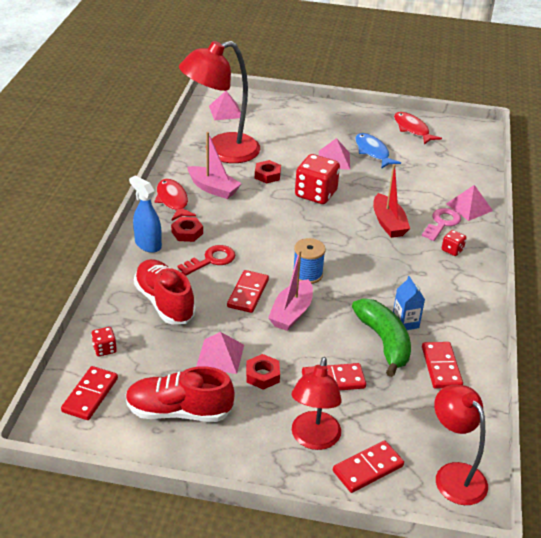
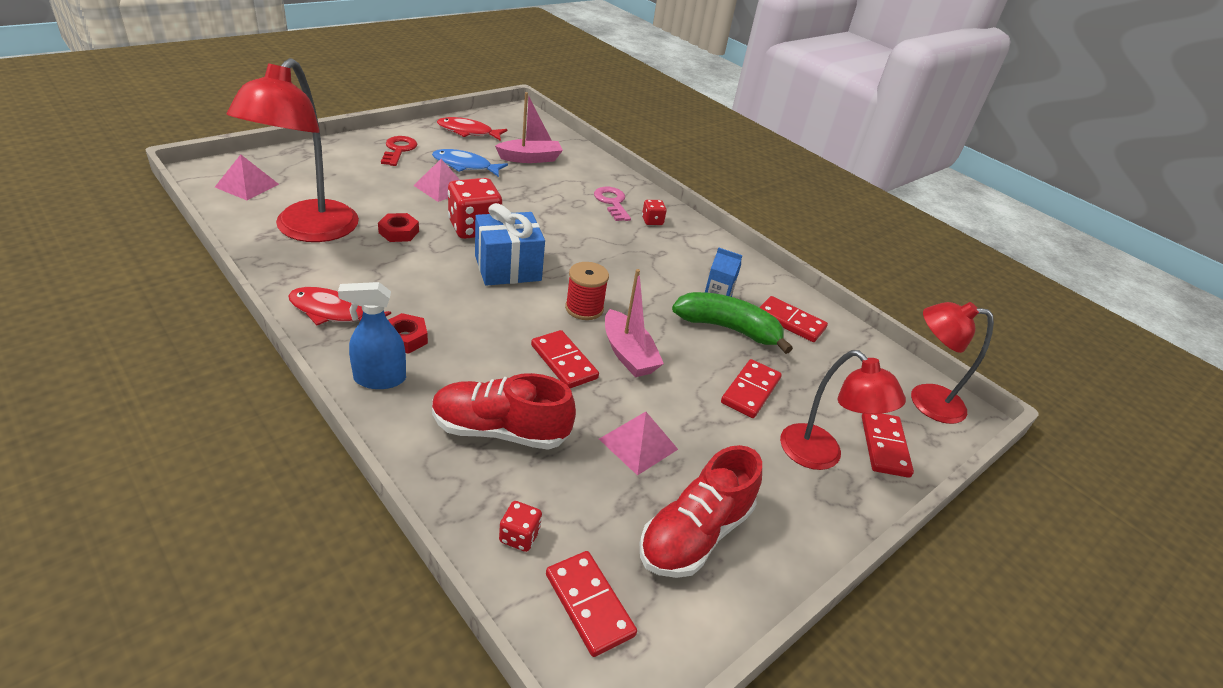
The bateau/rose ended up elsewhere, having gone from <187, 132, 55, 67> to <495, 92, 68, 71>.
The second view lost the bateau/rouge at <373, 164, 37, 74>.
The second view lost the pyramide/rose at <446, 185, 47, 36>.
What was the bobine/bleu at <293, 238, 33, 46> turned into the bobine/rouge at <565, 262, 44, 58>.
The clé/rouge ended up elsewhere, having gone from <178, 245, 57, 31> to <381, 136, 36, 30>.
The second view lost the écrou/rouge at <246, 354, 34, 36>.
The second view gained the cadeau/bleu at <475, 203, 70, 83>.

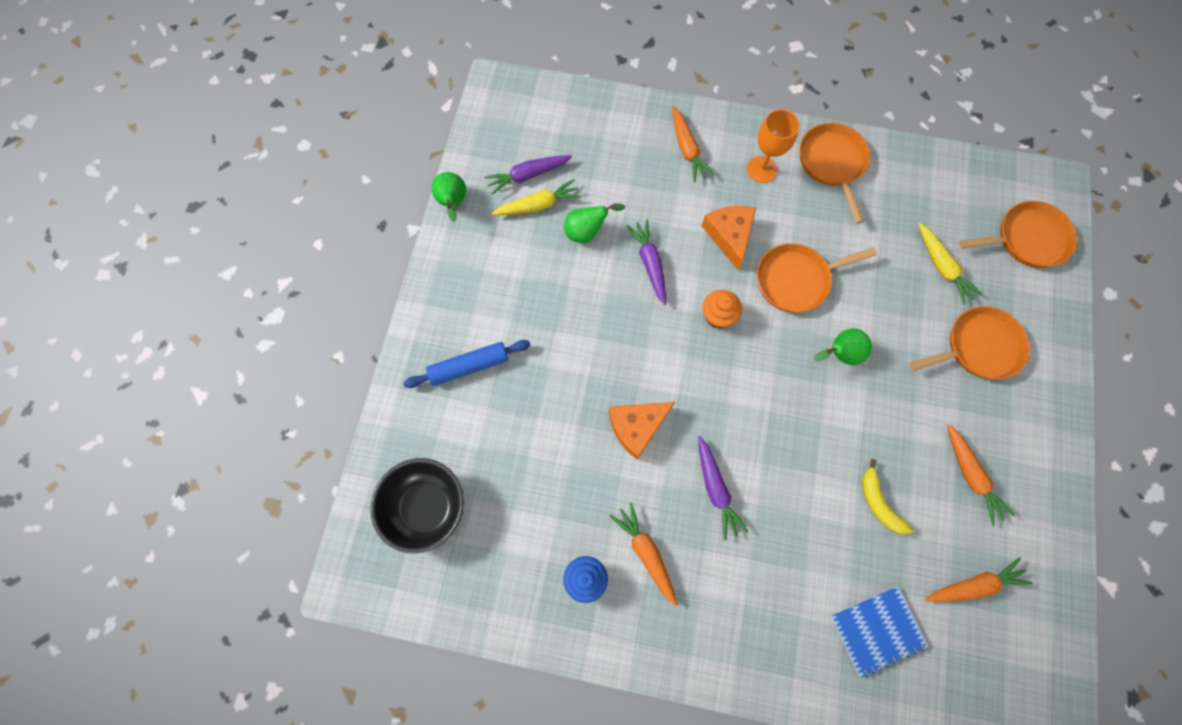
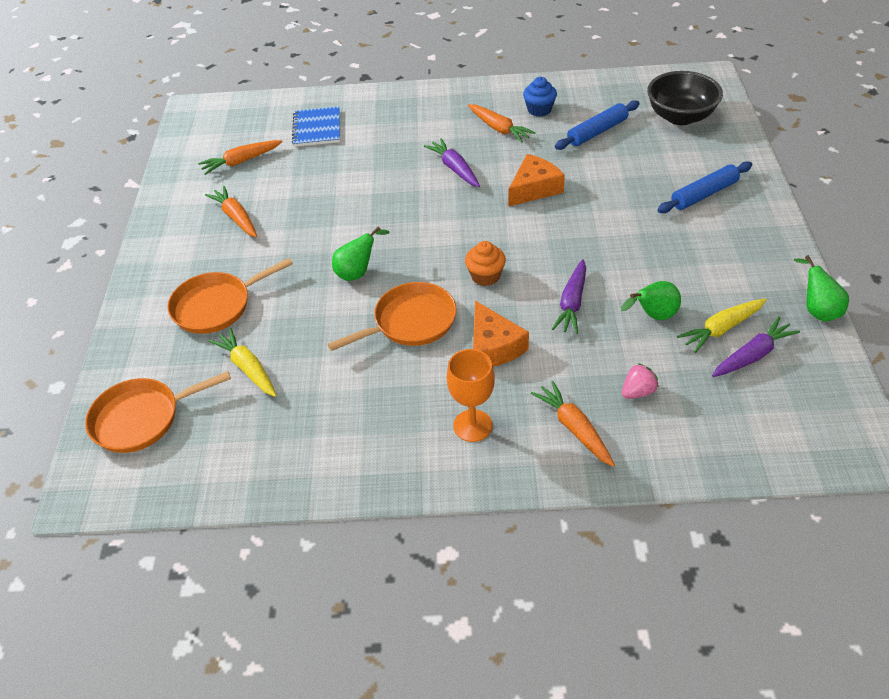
The second view lost the poêle/orange at <799, 123, 71, 101>.
The carotte/violet at <626, 219, 40, 86> ended up facing another way, 45 degrees clockwise from before.
The second view lost the banane/jaune at <862, 459, 51, 76>.
The carnet/bleu at <831, 586, 98, 91> ended up facing another way, 60 degrees counterclockwise from before.
The second view gained the rouleau à pâtisserie/bleu at <555, 100, 85, 50>.
The second view gained the fraise/rose at <622, 363, 37, 36>.

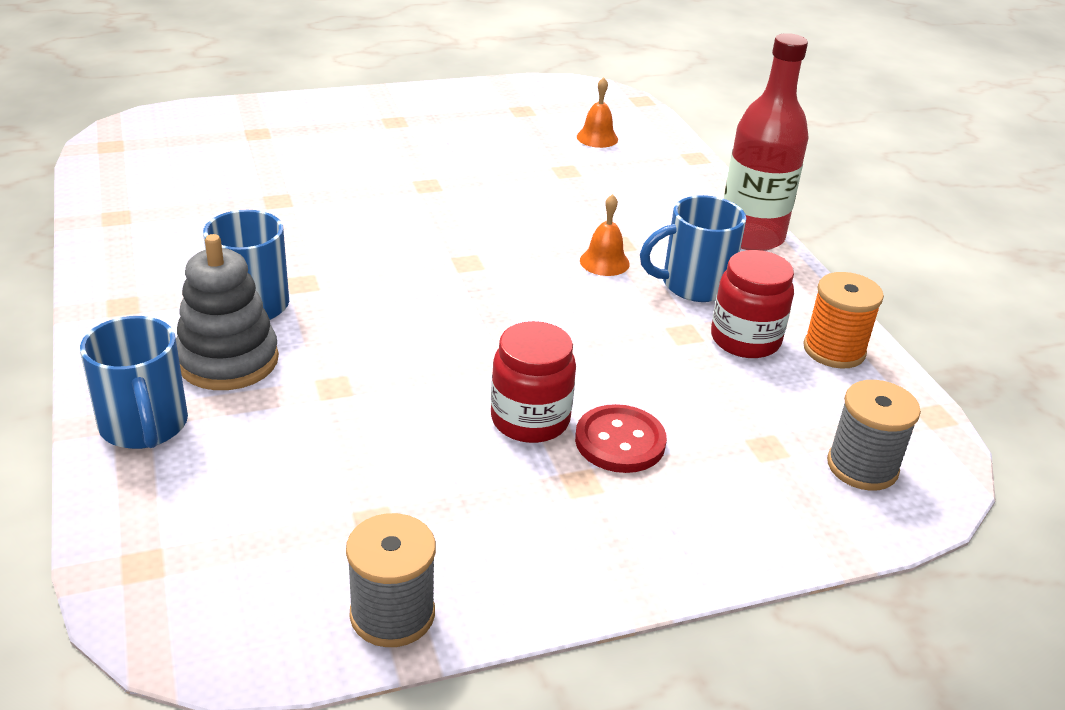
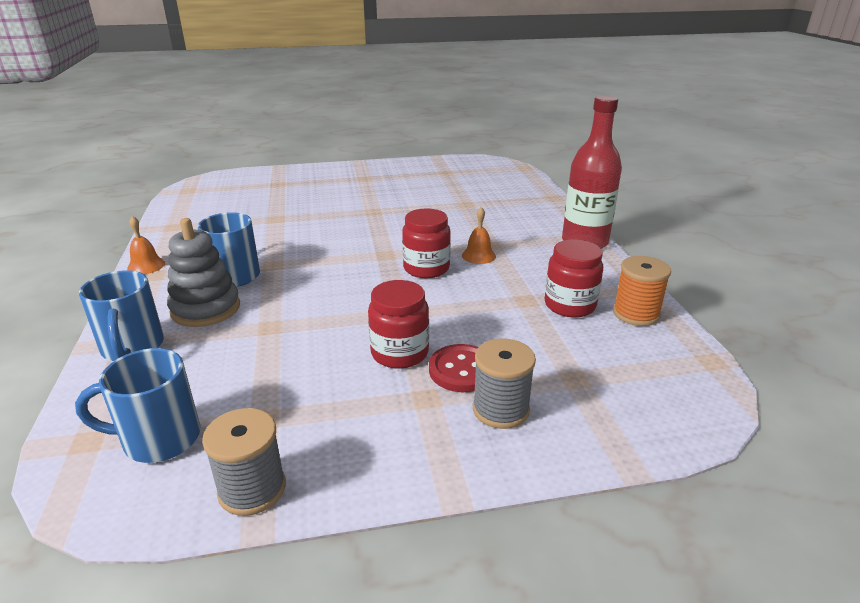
The cloche/orange ended up elsewhere, having gone from <577, 77, 41, 71> to <127, 216, 38, 58>.
The tasse/bleu ended up elsewhere, having gone from <640, 195, 106, 107> to <75, 348, 126, 115>.
The bobine/gris ended up elsewhere, having gone from <827, 380, 94, 111> to <473, 338, 63, 91>.
The second view gained the bocal/rouge at <402, 209, 49, 69>.

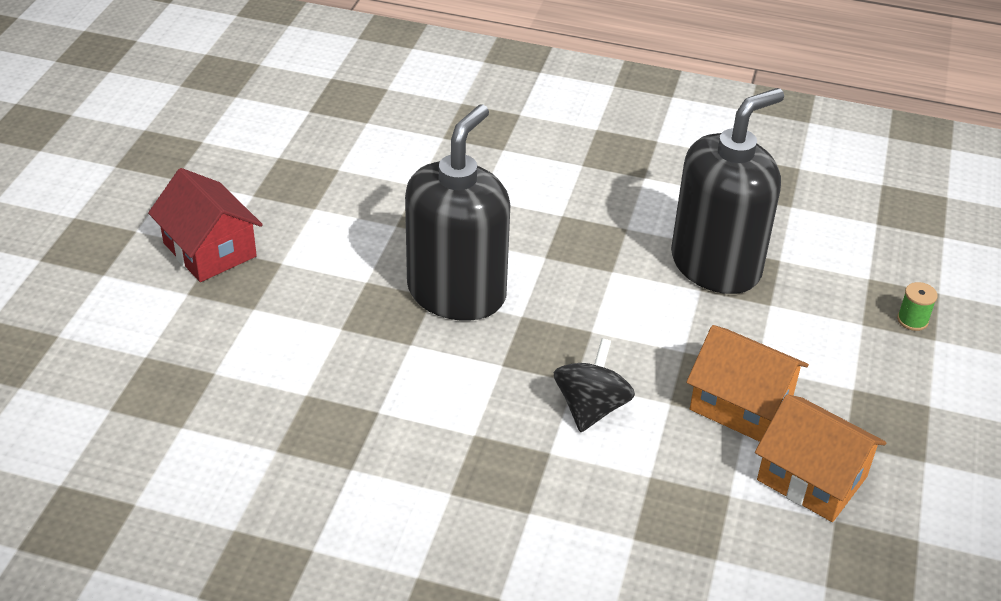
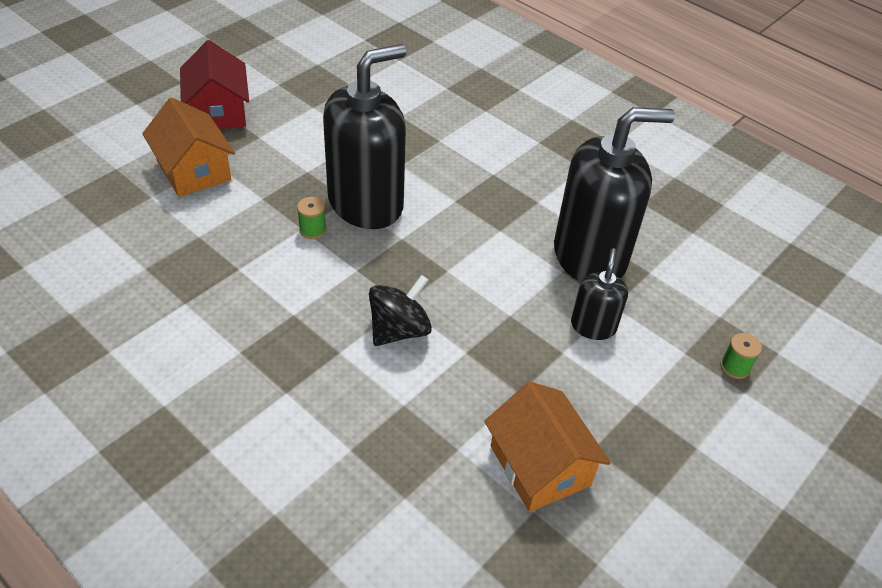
The maison/orange ended up elsewhere, having gone from <686, 325, 123, 117> to <142, 98, 93, 99>.
The second view gained the bobine/vert at <297, 197, 29, 42>.
The second view gained the distributeur de savon/noir at <571, 248, 57, 92>.

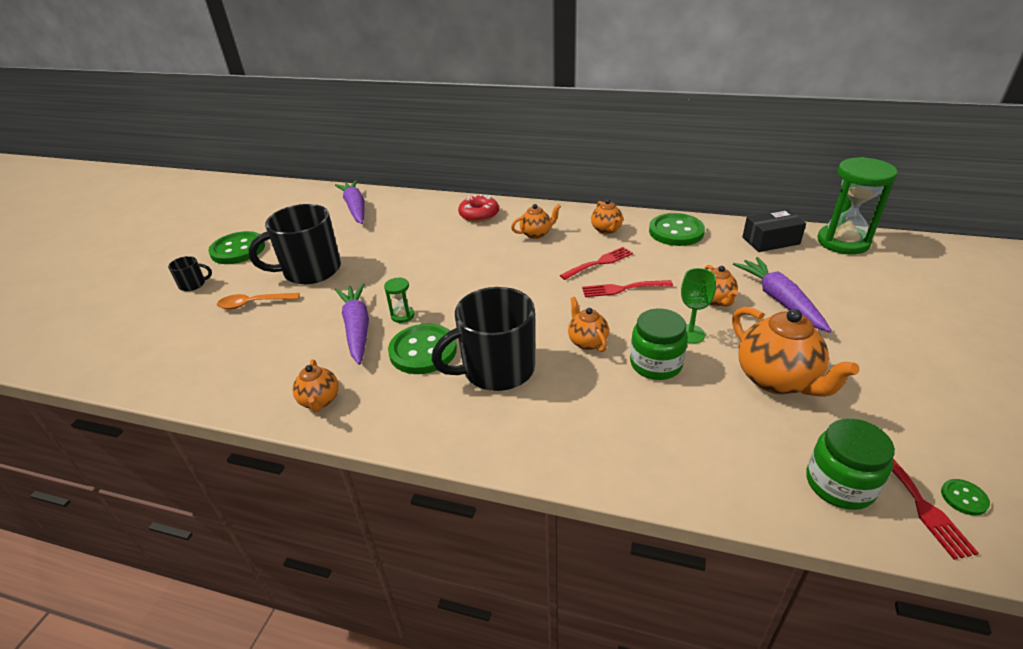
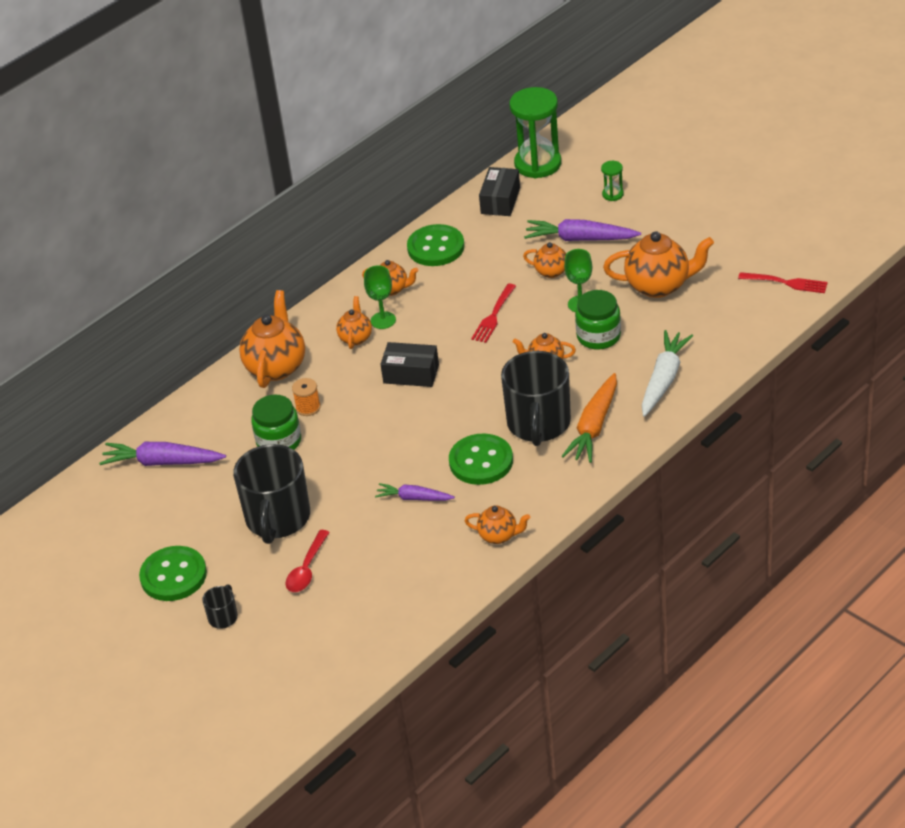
Where the beignet/rouge stood at <458, 194, 41, 28>, the théière/orange came to stand at <239, 290, 66, 98>.
The second view lost the fourchette/rouge at <560, 247, 73, 33>.
The sablier/vert ended up elsewhere, having gone from <384, 277, 31, 46> to <601, 161, 23, 40>.
The size of the carotte/violet at <335, 283, 34, 82> changed by a factor of 0.61.
What was the cuillère/orange at <217, 293, 83, 16> turned into the cuillère/rouge at <286, 530, 44, 62>.
The bocal/vert ended up elsewhere, having gone from <806, 418, 89, 92> to <251, 395, 50, 55>.
The second view lost the bouton/vert at <941, 479, 49, 37>.
The second view gained the verre à pied/vert at <364, 265, 32, 64>.
The second view gained the carotte/blanc at <642, 330, 51, 87>.
The second view gained the boîte/noir at <381, 342, 58, 45>.
The second view gained the carotte/orange at <561, 373, 56, 90>.
The second view gained the bobine/orange at <292, 378, 29, 38>.

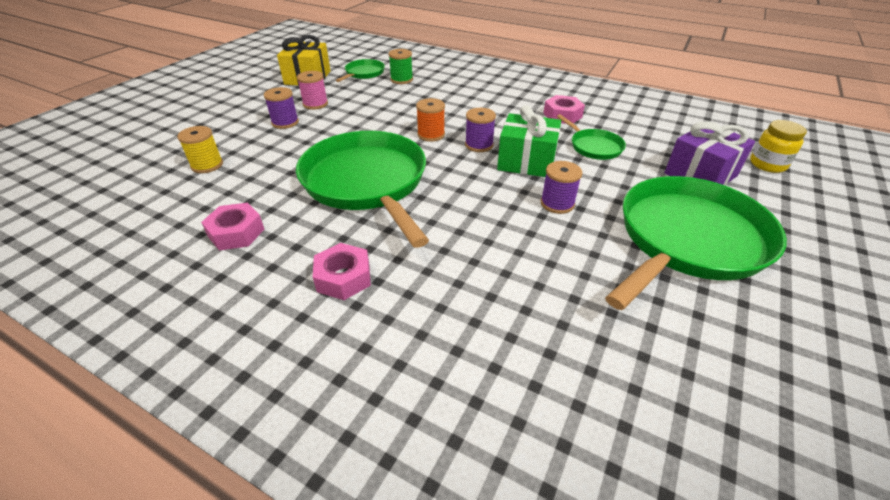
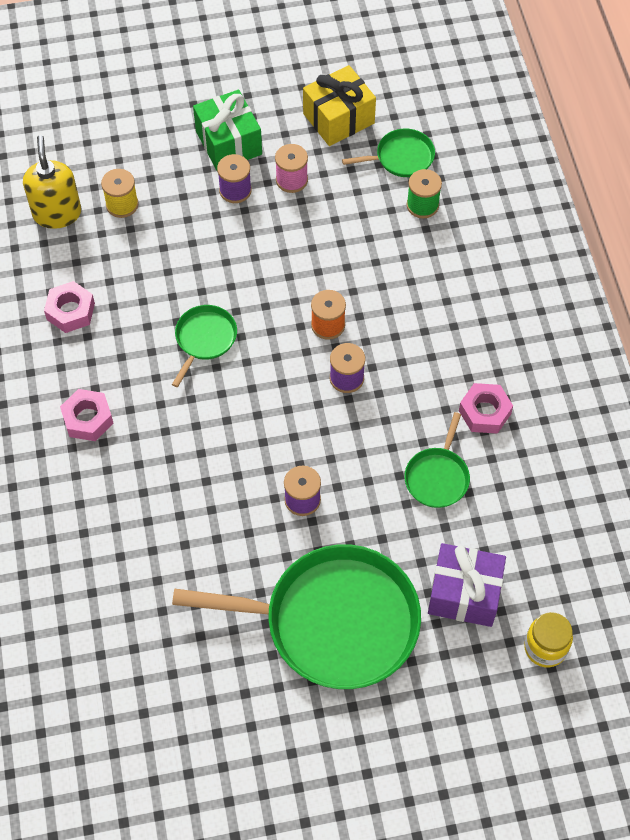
The cadeau/vert ended up elsewhere, having gone from <497, 105, 64, 72> to <193, 90, 69, 81>.
The size of the poêle/vert at <296, 131, 133, 117> changed by a factor of 0.45.
The second view gained the distributeur de savon/jaune at <23, 135, 58, 94>.

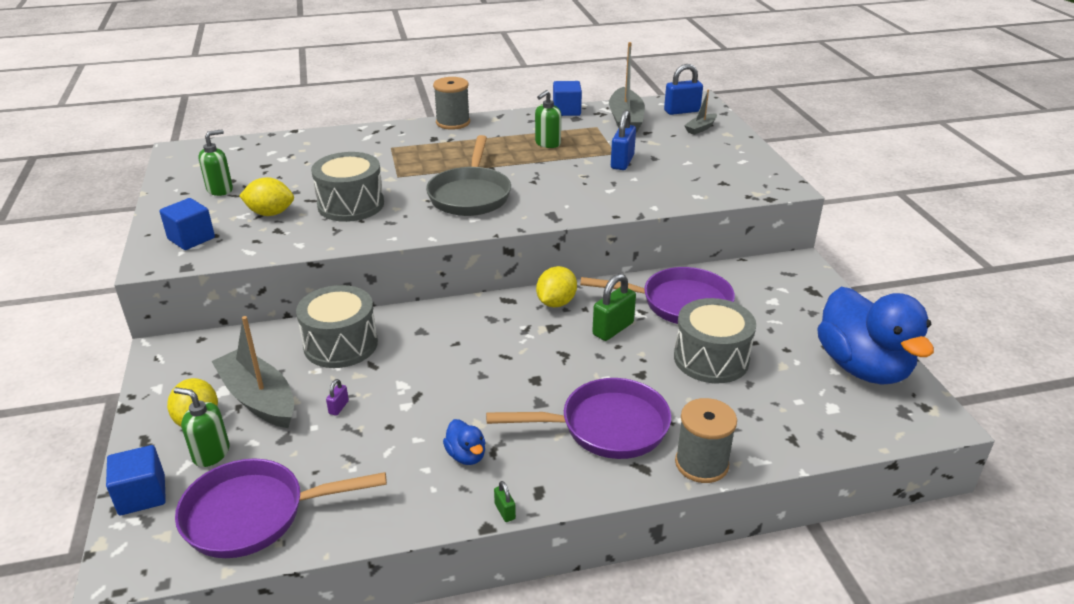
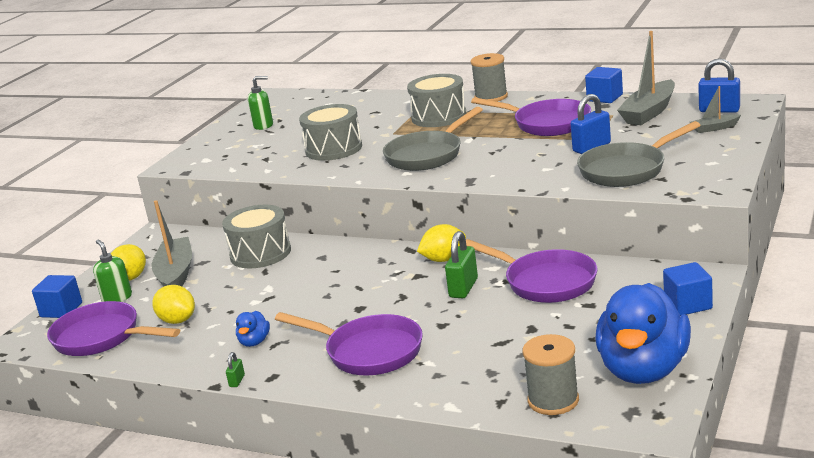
Where the distributeur de savon/vert stood at <535, 90, 26, 58>, the poêle/violet came to stand at <471, 97, 120, 39>.
The citron/jaune ended up elsewhere, having gone from <239, 177, 55, 39> to <152, 285, 43, 39>.
The cube/bleu ended up elsewhere, having gone from <160, 198, 55, 52> to <663, 262, 50, 54>.
The cadenas/vert at <592, 274, 44, 67> ended up facing another way, 60 degrees counterclockwise from before.
The tambour/gris ended up elsewhere, having gone from <674, 298, 82, 85> to <407, 74, 59, 53>.
The second view lost the cadenas/violet at <326, 379, 23, 37>.
The bobine/gris ended up elsewhere, having gone from <675, 398, 62, 85> to <523, 334, 56, 81>.
The second view gained the poêle/gris at <577, 121, 124, 66>.

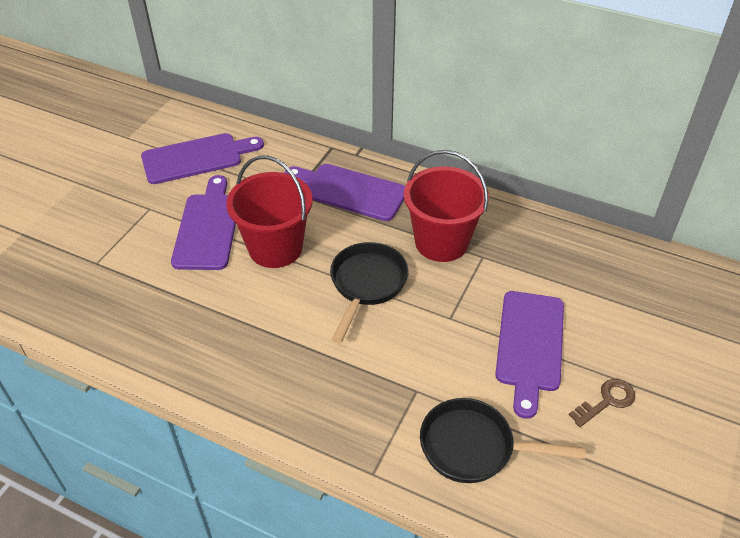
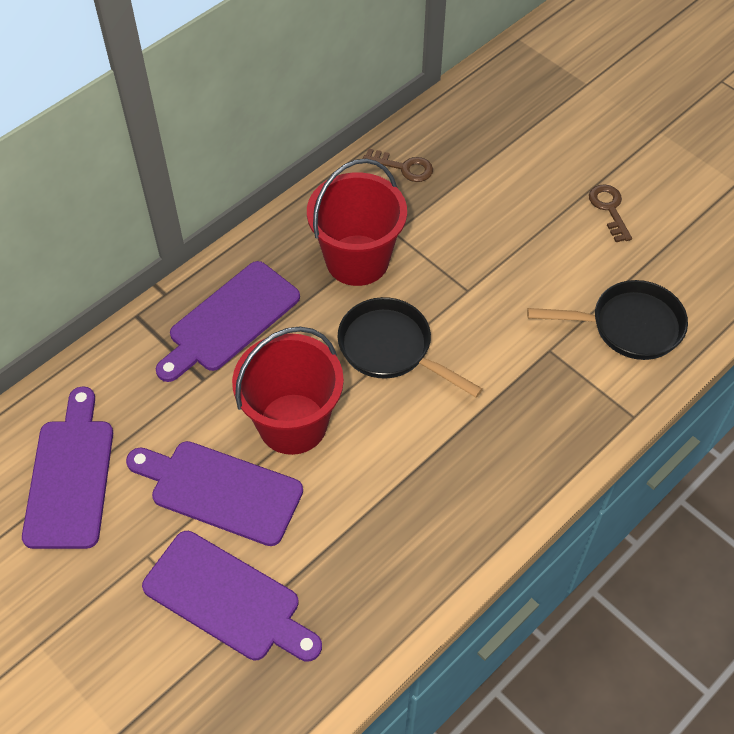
The planche à découper/violet ended up elsewhere, having gone from <495, 291, 69, 128> to <142, 531, 180, 131>.
The poêle/noir at <420, 398, 165, 85> ended up facing another way, 120 degrees counterclockwise from before.
The second view gained the clé/marron at <363, 148, 70, 34>.

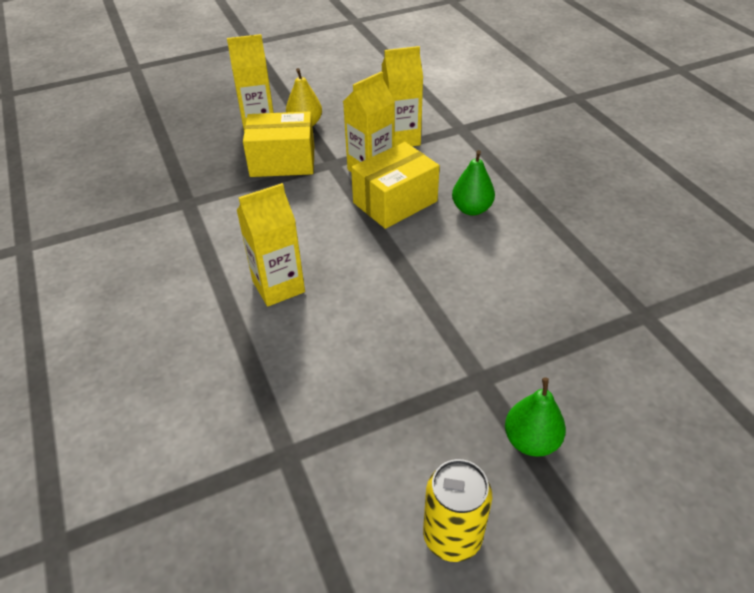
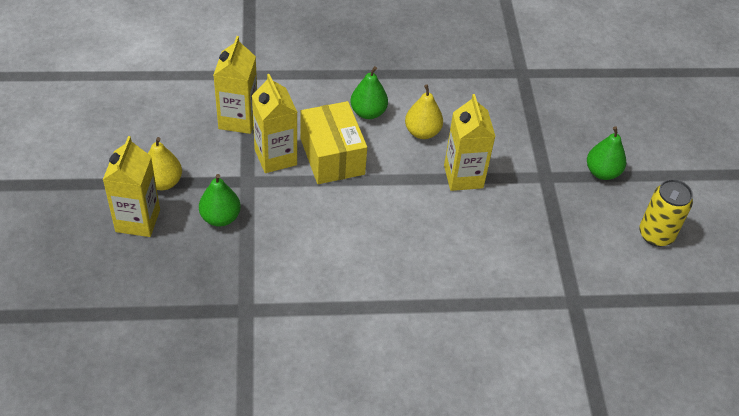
Where the boîte/jaune stood at <243, 112, 71, 65>, the poire/vert came to stand at <199, 174, 42, 53>.
The brique de lait/jaune ended up elsewhere, having gone from <236, 183, 69, 123> to <444, 94, 52, 97>.
The second view gained the poire/jaune at <405, 84, 38, 55>.

